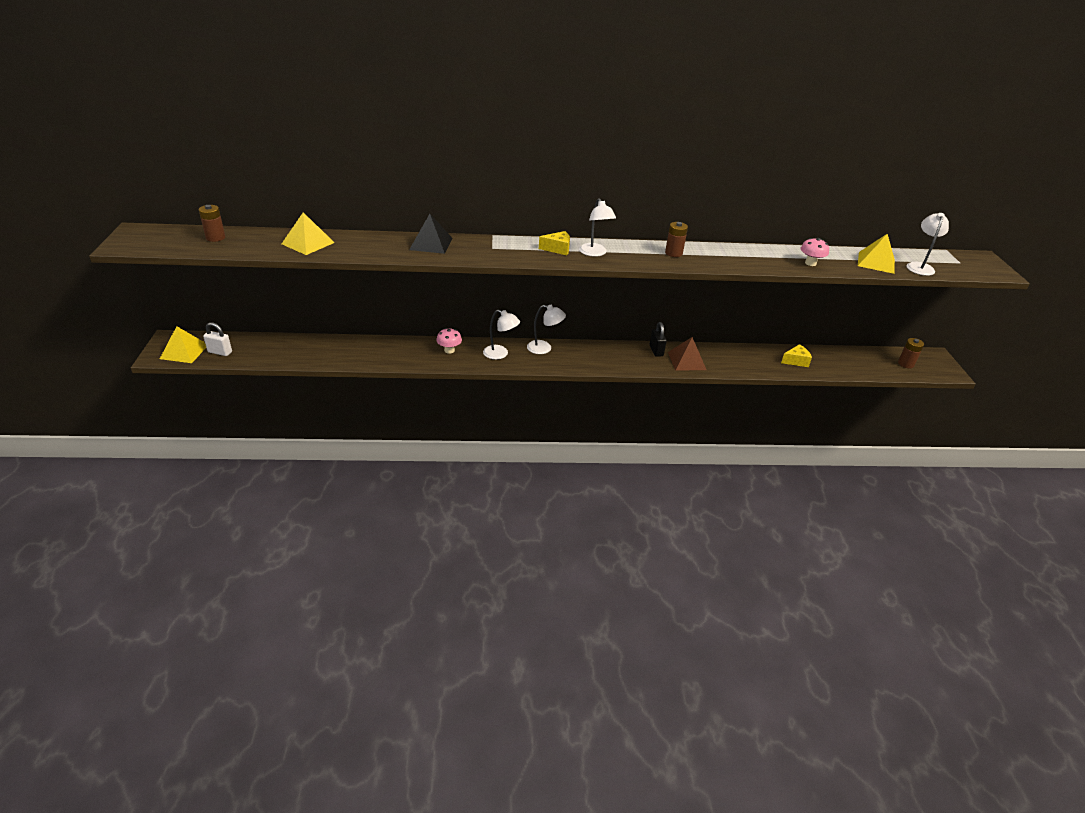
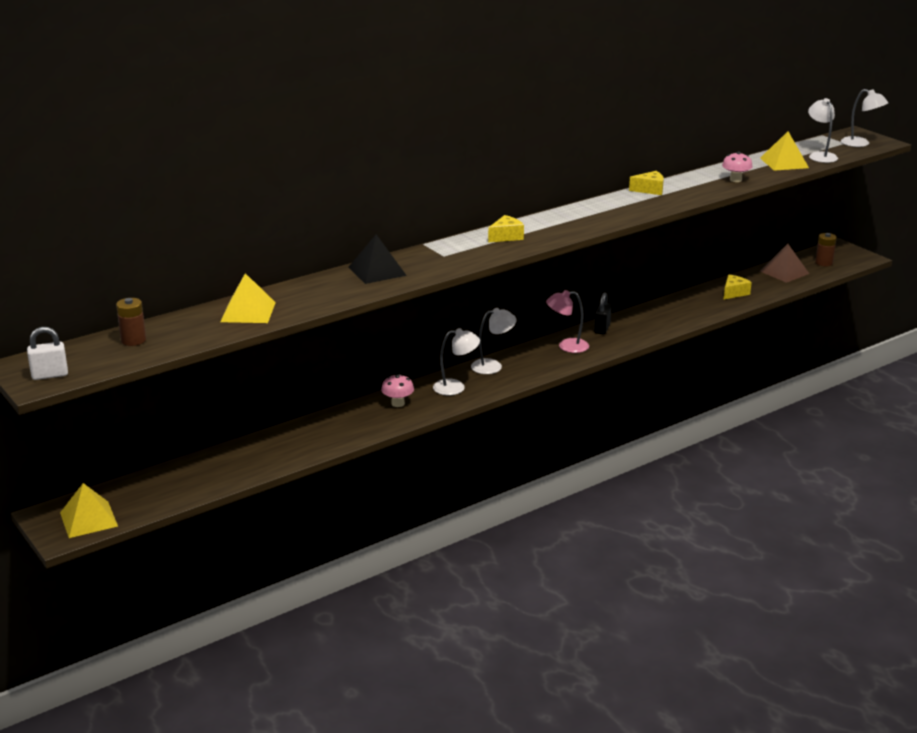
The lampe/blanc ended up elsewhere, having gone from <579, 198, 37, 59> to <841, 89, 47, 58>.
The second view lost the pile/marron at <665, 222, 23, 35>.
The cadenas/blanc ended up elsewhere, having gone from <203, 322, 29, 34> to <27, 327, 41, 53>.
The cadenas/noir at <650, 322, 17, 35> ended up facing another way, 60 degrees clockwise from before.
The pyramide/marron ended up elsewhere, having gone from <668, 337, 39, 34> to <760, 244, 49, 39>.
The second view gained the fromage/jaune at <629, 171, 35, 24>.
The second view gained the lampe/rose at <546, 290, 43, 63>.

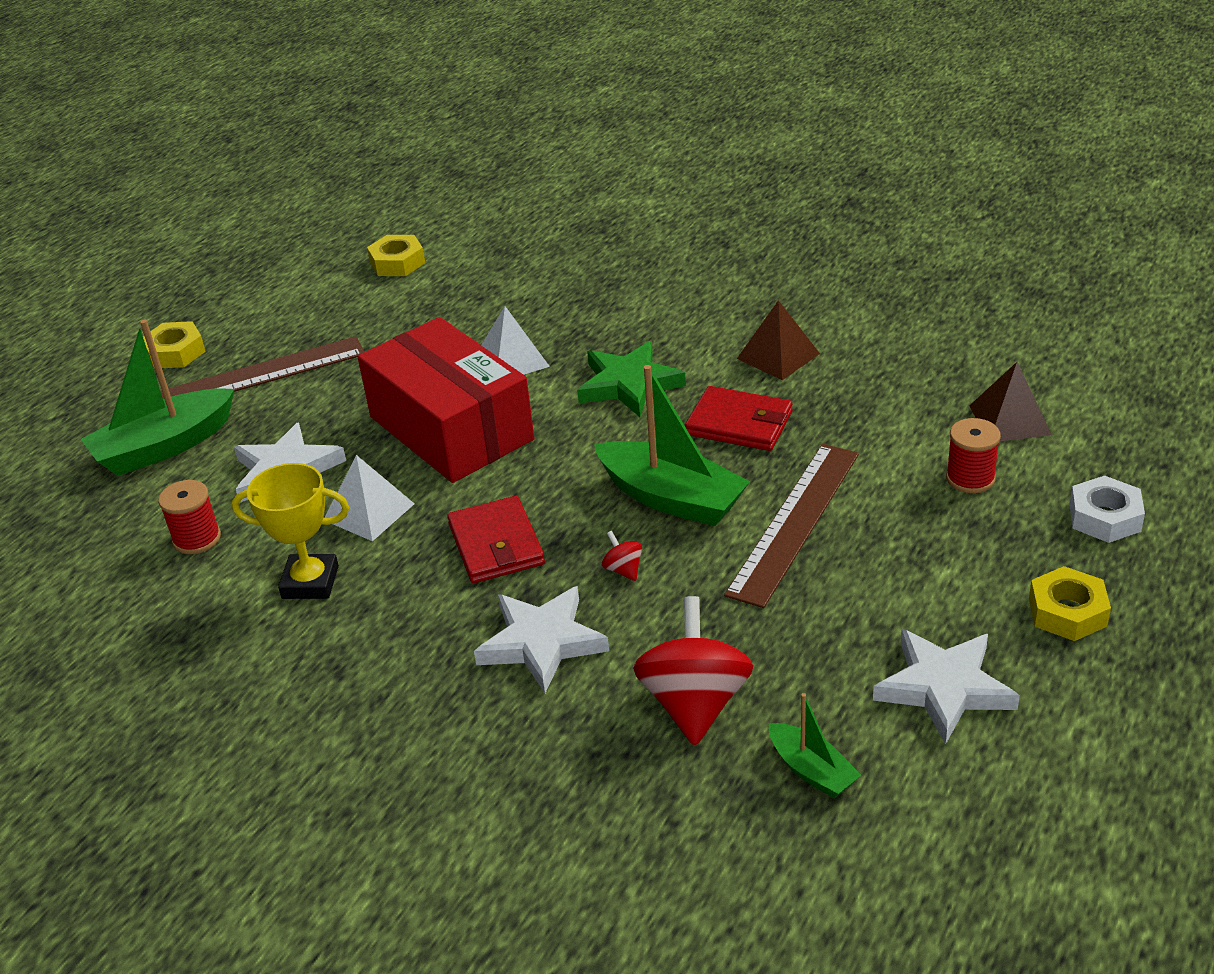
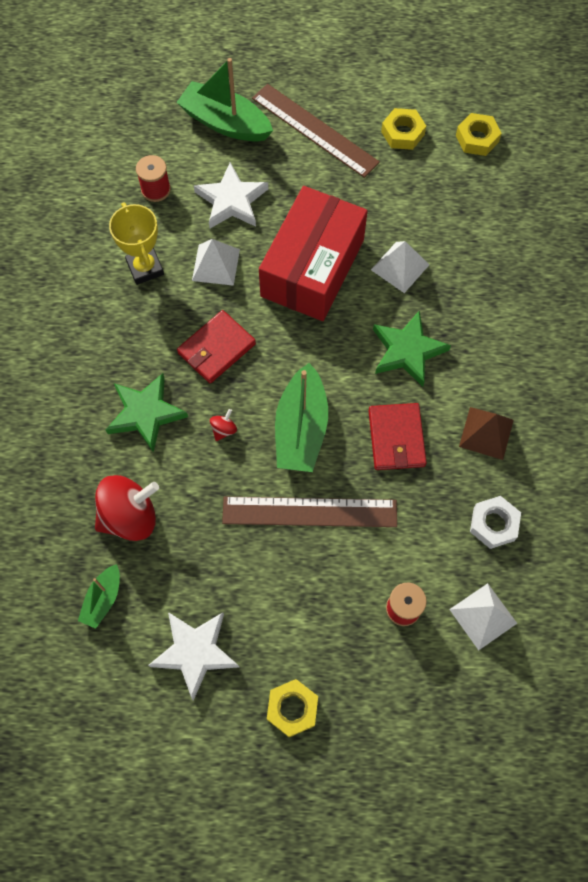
The écrou/jaune ended up elsewhere, having gone from <143, 321, 63, 48> to <381, 108, 45, 42>.
What was the pyramide/marron at <969, 362, 83, 80> turned into the pyramide/blanc at <449, 583, 68, 67>.
The écrou/blanc ended up elsewhere, having gone from <1070, 476, 75, 67> to <470, 496, 51, 53>.
What was the étoile/blanc at <474, 586, 135, 107> turned into the étoile/vert at <106, 373, 82, 79>.

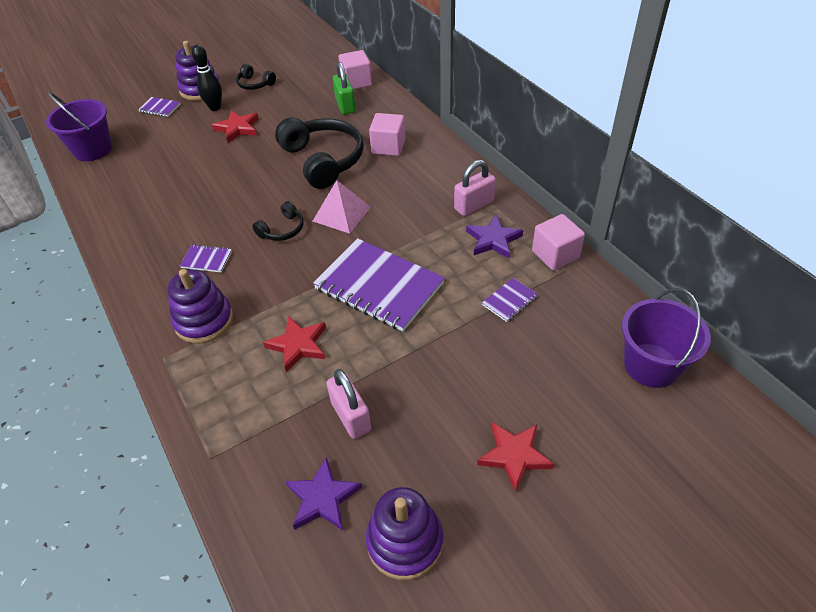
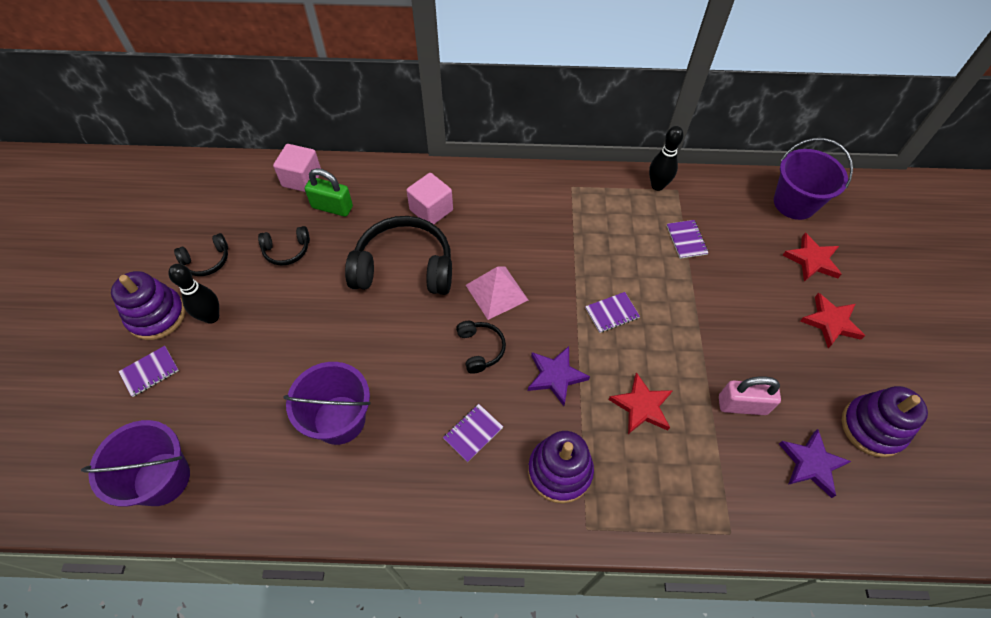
The étoile/rouge ended up elsewhere, having gone from <212, 110, 47, 33> to <782, 233, 60, 49>.
The second view lost the cadenas/rose at <454, 160, 42, 56>.
Where the cube/rose stood at <532, 214, 53, 56>, the quille/noir came to stand at <649, 126, 34, 65>.
The étoile/violet ended up elsewhere, having gone from <466, 215, 57, 44> to <528, 346, 62, 60>.
The size of the carnet/violet at <313, 238, 132, 94> changed by a factor of 0.43.
The second view gained the casque audio/noir at <258, 226, 52, 39>.
The second view gained the seau/violet at <284, 362, 87, 83>.

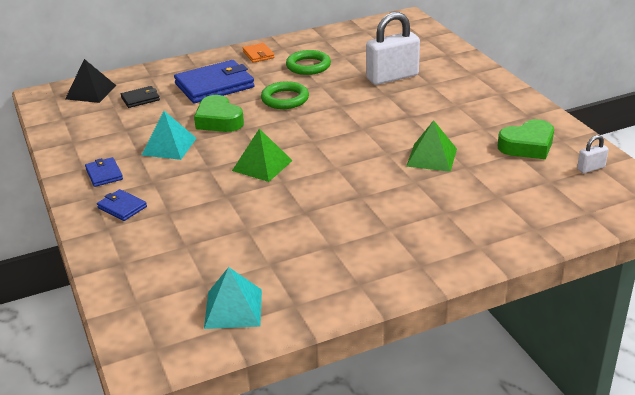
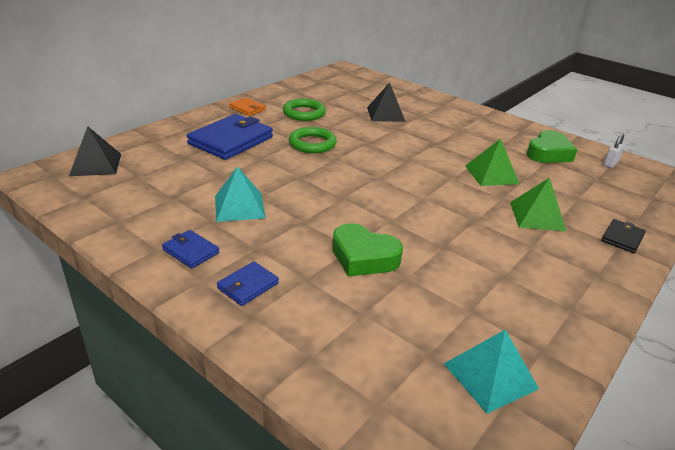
Where the cadenas/blanc stood at <366, 12, 54, 73>, the pyramide/noir came to stand at <367, 82, 39, 40>.
The portefeuille/noir ended up elsewhere, having gone from <121, 86, 39, 22> to <601, 219, 45, 34>.
The cœur/vert ended up elsewhere, having gone from <194, 95, 50, 37> to <332, 223, 71, 53>.
The pyramide/vert ended up elsewhere, having gone from <232, 128, 61, 54> to <510, 177, 57, 55>.
The portefeuille/bleu at <97, 189, 50, 32> ended up facing another way, 60 degrees counterclockwise from before.

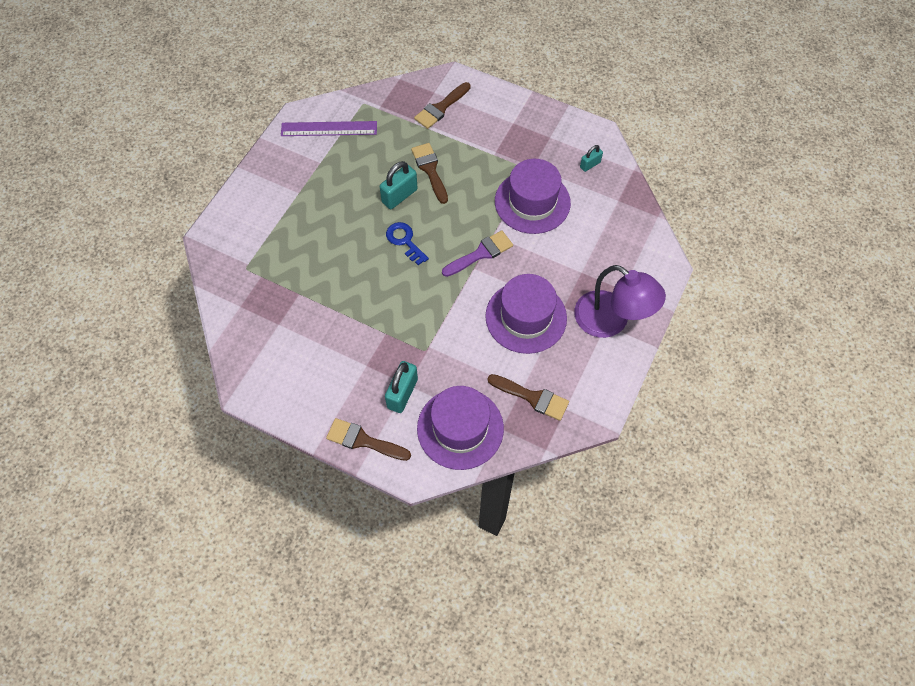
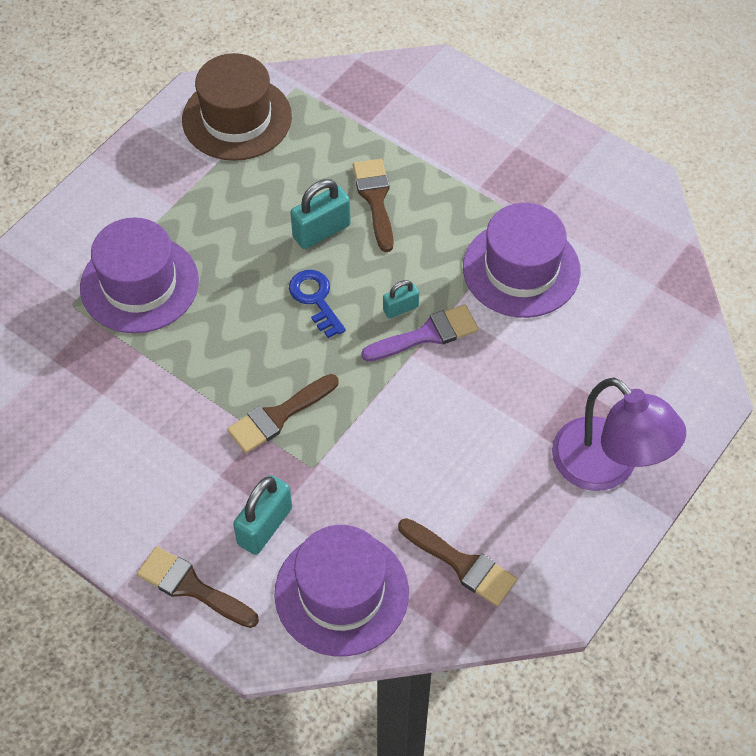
The pinceau/marron ended up elsewhere, having gone from <414, 82, 57, 47> to <227, 374, 112, 79>.
Where the règle/violet stood at <281, 121, 96, 15>, the chapeau/marron came to stand at <182, 53, 110, 108>.
The cadenas/turquoise ended up elsewhere, having gone from <580, 145, 23, 27> to <383, 280, 36, 39>.
The chapeau/violet ended up elsewhere, having gone from <485, 274, 82, 80> to <80, 217, 119, 116>.

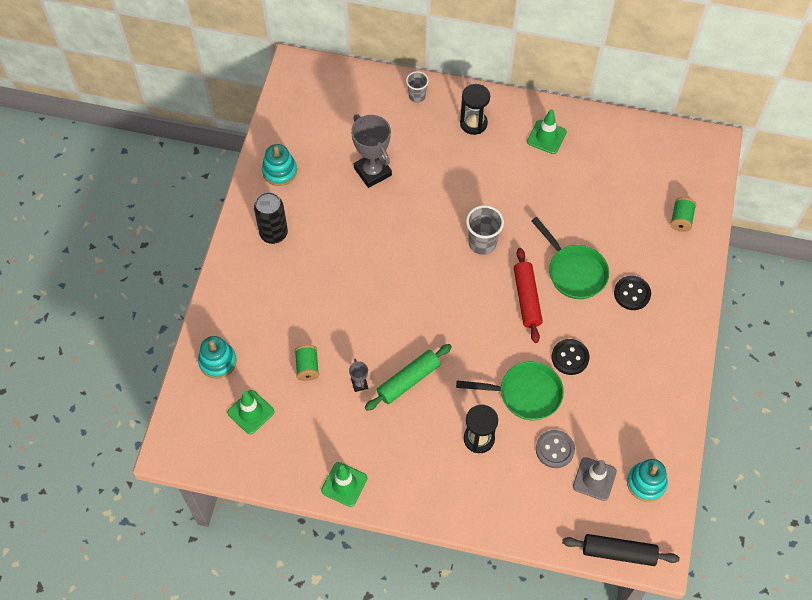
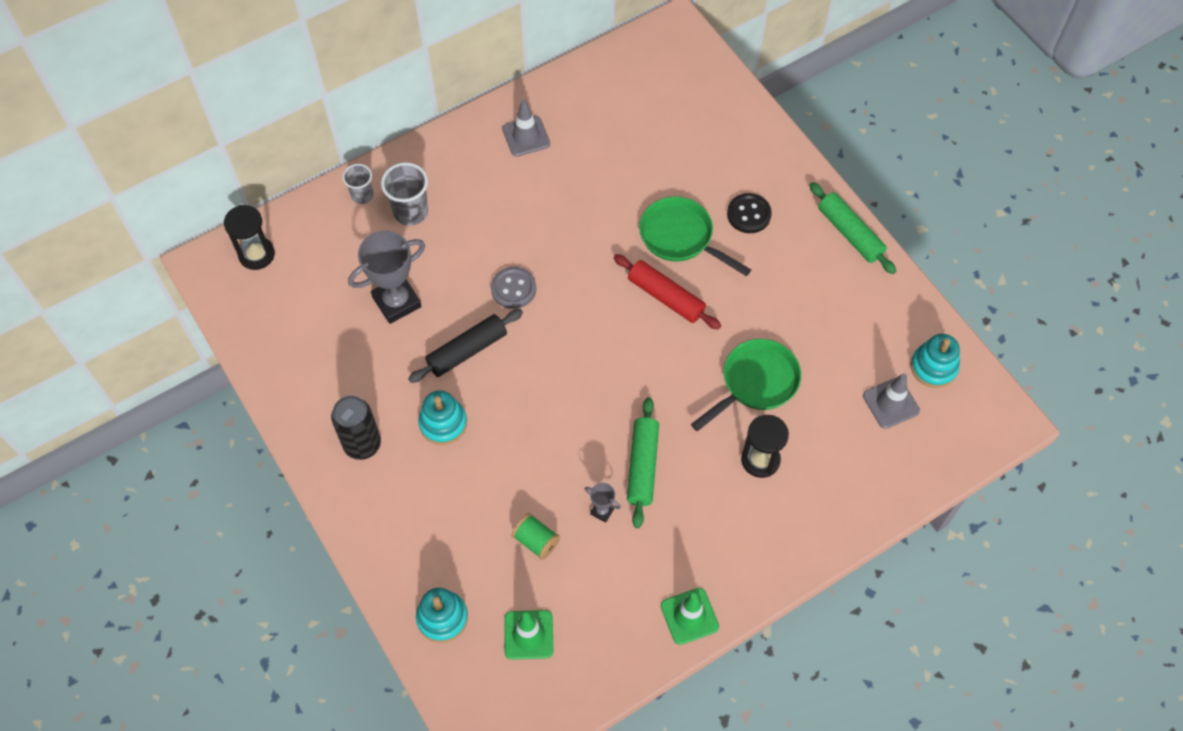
The sablier/noir ended up elsewhere, having gone from <460, 84, 30, 51> to <224, 205, 51, 65>.
What was the cône de chantier/vert at <527, 109, 39, 45> turned into the cône de chantier/gris at <502, 100, 48, 57>.
The trophée/gris at <351, 114, 41, 74> ended up facing another way, 45 degrees counterclockwise from before.
The jouet à empiler/turquoise ended up elsewhere, having gone from <262, 144, 35, 42> to <418, 390, 49, 55>.
The second view lost the bobine/vert at <670, 197, 26, 35>.
The gobelet/gris ended up elsewhere, having gone from <466, 205, 38, 50> to <381, 162, 47, 64>.
The poêle/vert at <531, 217, 78, 82> ended up facing another way, 150 degrees counterclockwise from before.
The second view lost the bouton/noir at <552, 339, 37, 36>.
The bouton/gris ended up elsewhere, having gone from <536, 430, 39, 38> to <491, 267, 45, 42>.
The rouleau à pâtisserie/noir ended up elsewhere, having gone from <562, 534, 118, 32> to <408, 309, 115, 74>.
The second view gained the rouleau à pâtisserie/vert at <809, 182, 87, 92>.

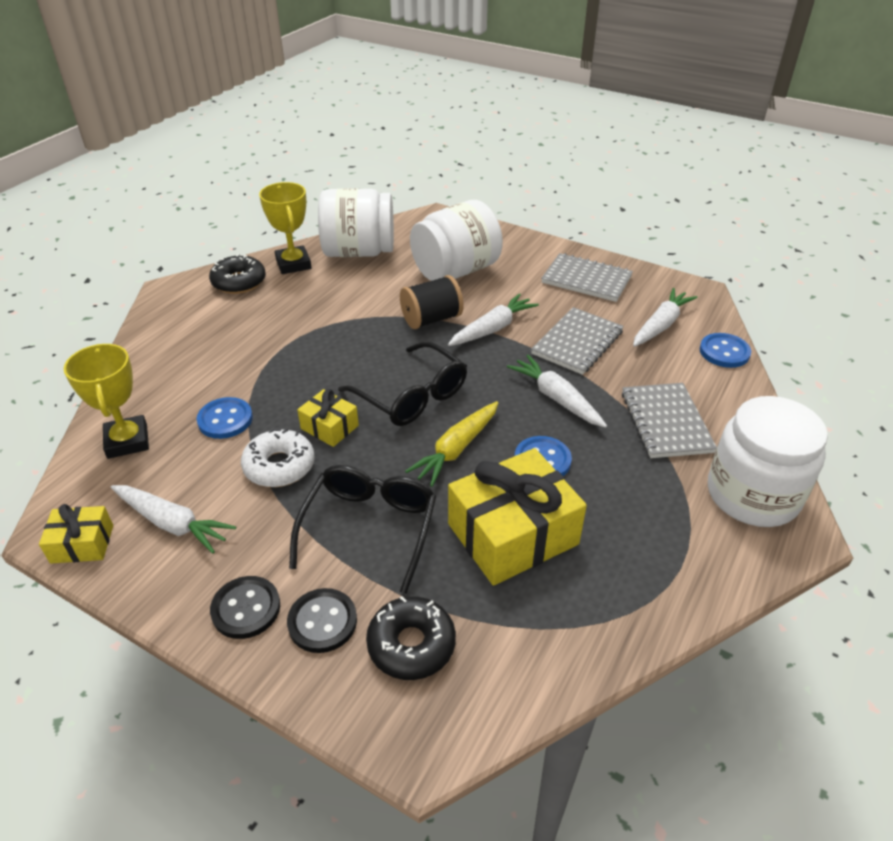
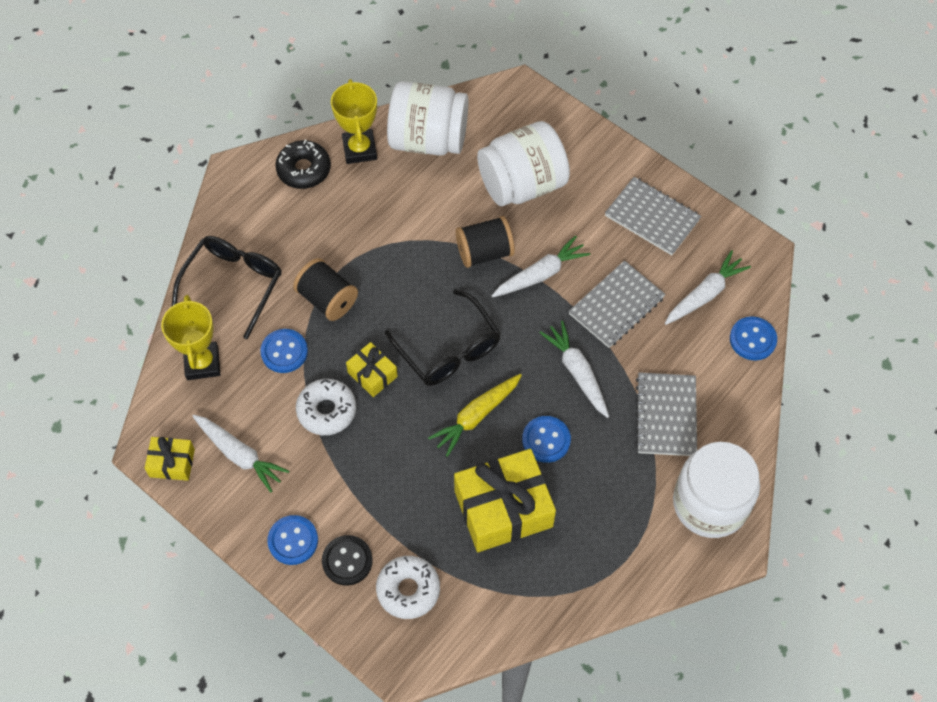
The lunettes/noir ended up elsewhere, having gone from <289, 465, 147, 129> to <171, 236, 111, 103>.
What was the bouton/noir at <210, 576, 70, 63> turned into the bouton/bleu at <267, 515, 51, 50>.
What was the beignet/noir at <366, 596, 90, 84> turned into the beignet/blanc at <376, 556, 64, 63>.
The second view gained the bobine/noir at <293, 258, 65, 63>.

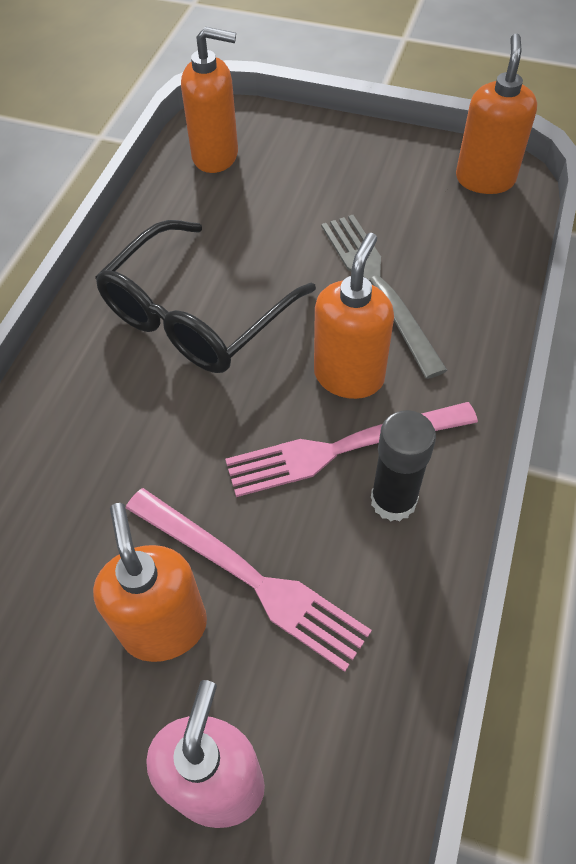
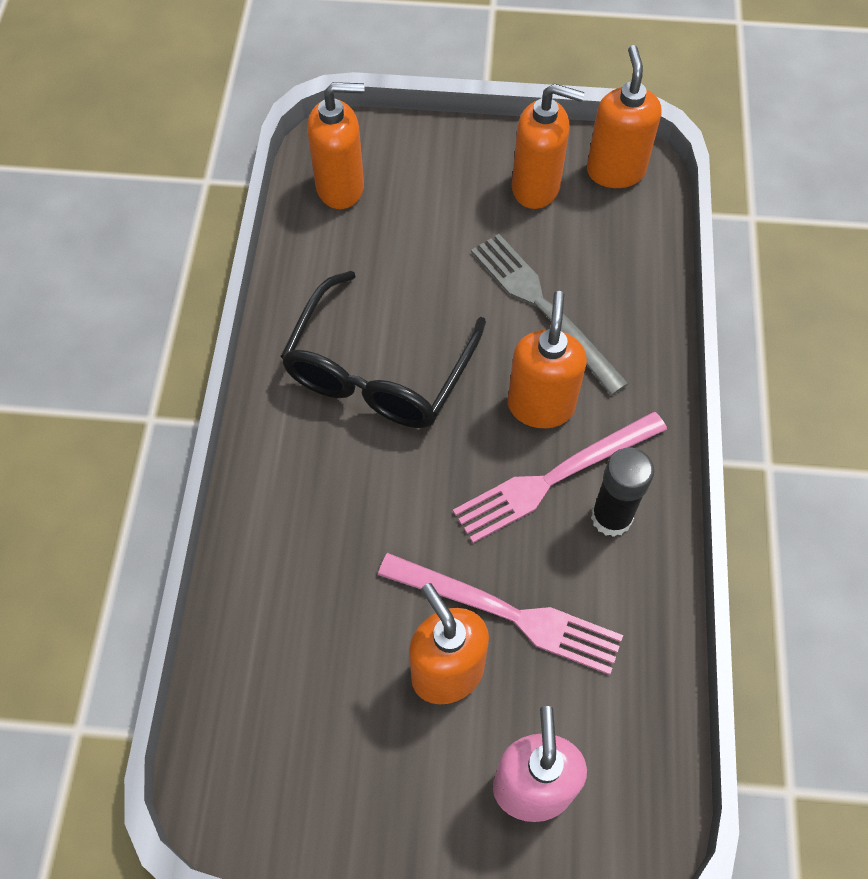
The second view gained the distributeur de savon/orange at <512, 83, 73, 126>.

